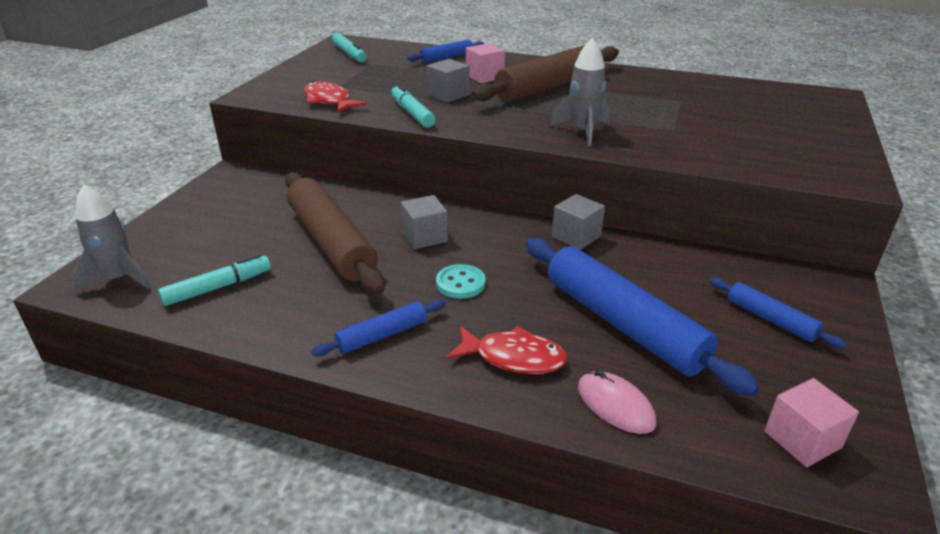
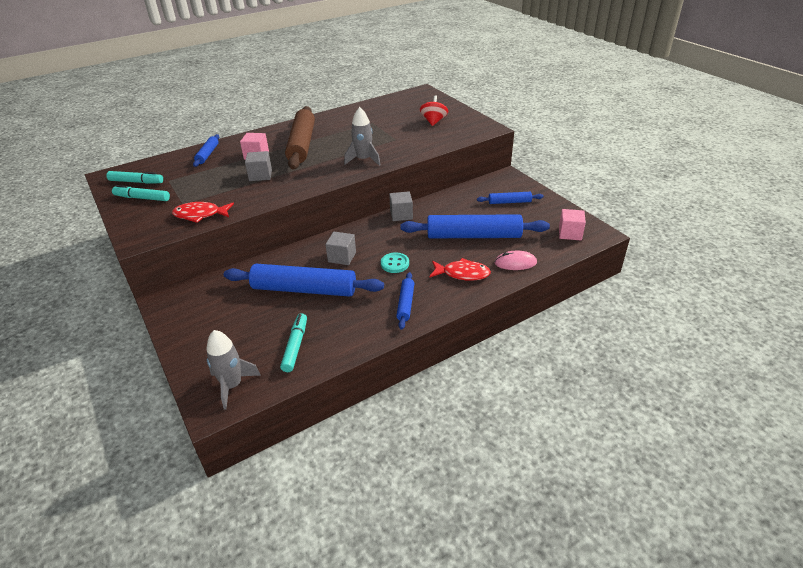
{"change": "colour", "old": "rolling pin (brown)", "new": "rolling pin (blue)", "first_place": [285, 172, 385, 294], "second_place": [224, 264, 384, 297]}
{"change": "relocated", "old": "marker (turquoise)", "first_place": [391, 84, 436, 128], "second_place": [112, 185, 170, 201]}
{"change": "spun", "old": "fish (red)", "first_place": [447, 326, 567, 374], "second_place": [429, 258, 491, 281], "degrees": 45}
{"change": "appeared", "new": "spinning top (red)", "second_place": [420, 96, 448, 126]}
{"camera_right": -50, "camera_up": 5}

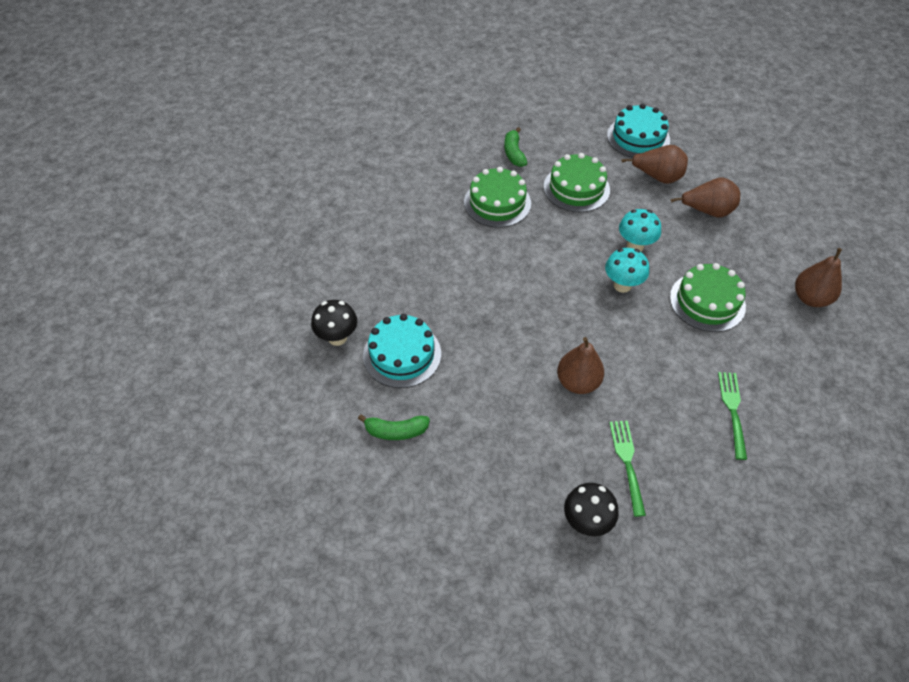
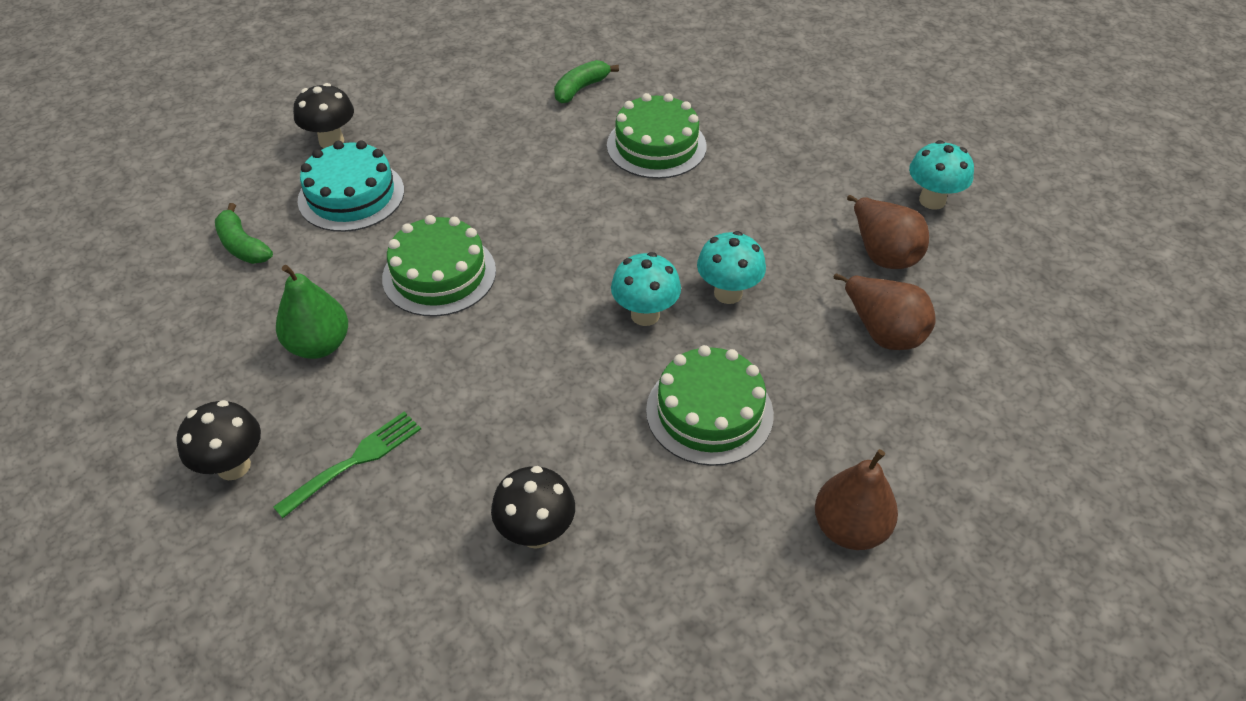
{"change": "relocated", "old": "banana (green)", "first_place": [504, 127, 527, 167], "second_place": [554, 60, 619, 104]}
{"change": "relocated", "old": "cake (green)", "first_place": [543, 153, 610, 212], "second_place": [382, 215, 496, 317]}
{"change": "missing", "old": "pear (brown)", "first_place": [557, 337, 604, 394]}
{"change": "exchanged", "old": "cake (turquoise)", "new": "mushroom (turquoise)", "first_place": [607, 104, 670, 158], "second_place": [909, 140, 974, 210]}
{"change": "exchanged", "old": "fork (green)", "new": "mushroom (black)", "first_place": [718, 372, 747, 460], "second_place": [491, 466, 575, 549]}
{"change": "appeared", "new": "pear (green)", "second_place": [276, 265, 348, 359]}
{"camera_right": 50, "camera_up": -5}

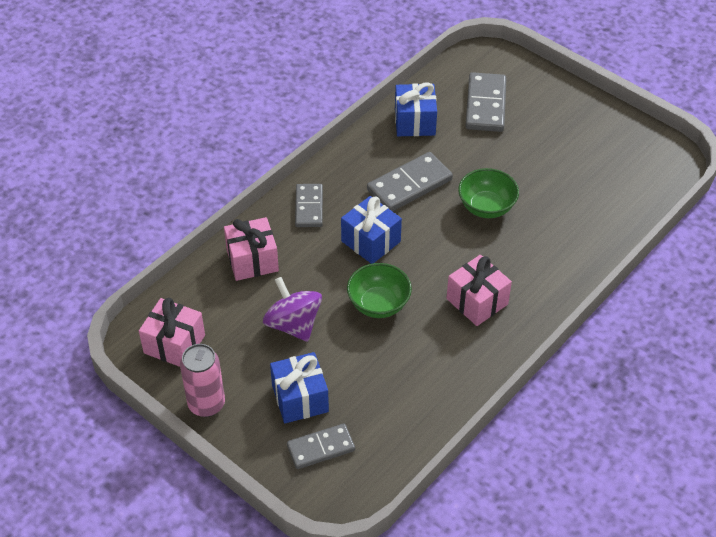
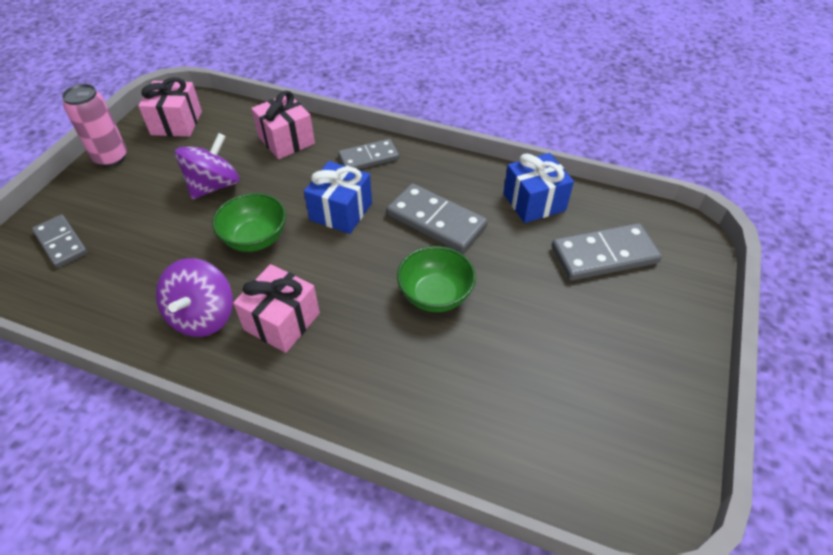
{"change": "missing", "old": "gift (blue)", "first_place": [270, 352, 329, 423]}
{"change": "appeared", "new": "spinning top (purple)", "second_place": [156, 258, 233, 337]}
{"camera_right": 70, "camera_up": 0}

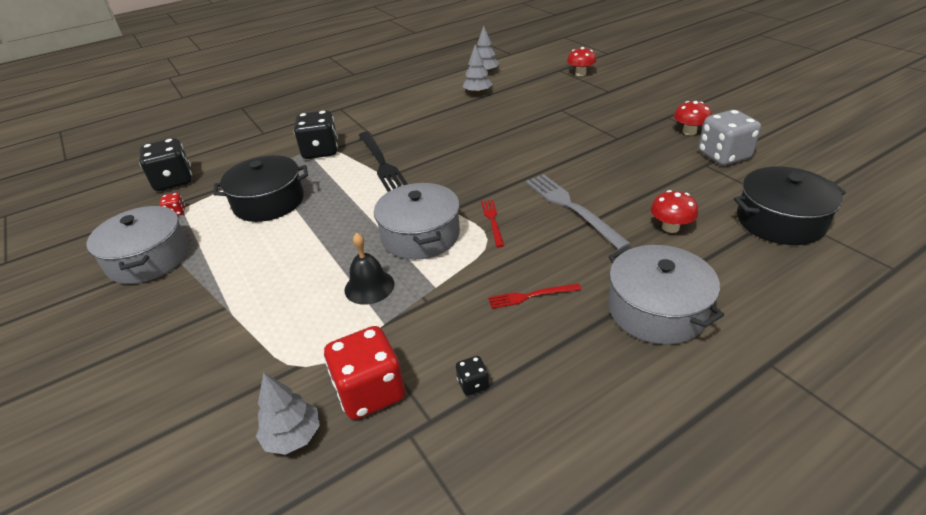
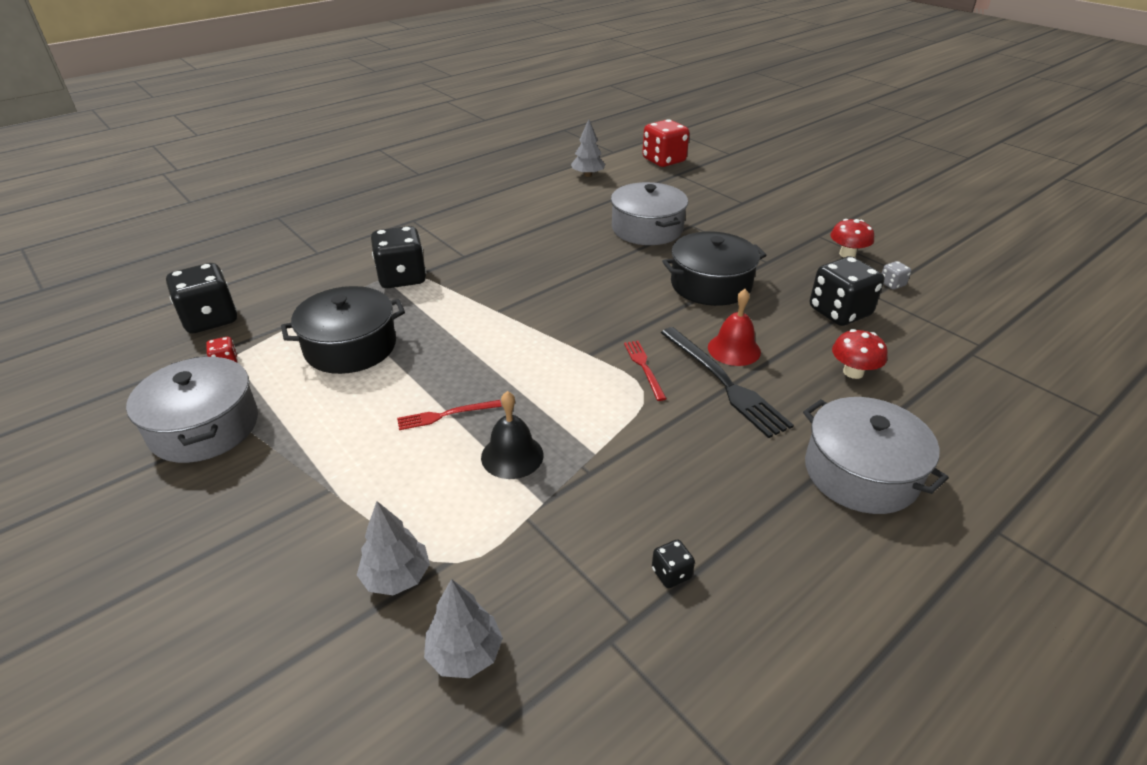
{"change": "relocated", "old": "dice (red)", "first_place": [324, 326, 405, 420], "second_place": [642, 119, 689, 167]}
{"change": "relocated", "old": "fork (black)", "first_place": [359, 132, 408, 192], "second_place": [661, 327, 794, 438]}
{"change": "relocated", "old": "pot (grey)", "first_place": [374, 183, 460, 260], "second_place": [611, 182, 688, 245]}
{"change": "relocated", "old": "tree (grey)", "first_place": [463, 44, 492, 95], "second_place": [357, 501, 430, 595]}
{"change": "relocated", "old": "fork (red)", "first_place": [488, 283, 581, 309], "second_place": [397, 400, 502, 430]}
{"change": "exchanged", "old": "fork (grey)", "new": "bell (red)", "first_place": [526, 175, 631, 250], "second_place": [708, 289, 761, 366]}
{"change": "missing", "old": "mushroom (red)", "first_place": [567, 47, 596, 76]}
{"change": "size", "old": "dice (grey)", "first_place": [698, 110, 761, 166], "second_place": [882, 261, 912, 290], "factor": 0.44}
{"change": "relocated", "old": "pot (black)", "first_place": [734, 167, 846, 245], "second_place": [662, 231, 766, 306]}
{"change": "appeared", "new": "dice (black)", "second_place": [810, 256, 884, 326]}
{"camera_right": -10, "camera_up": 0}

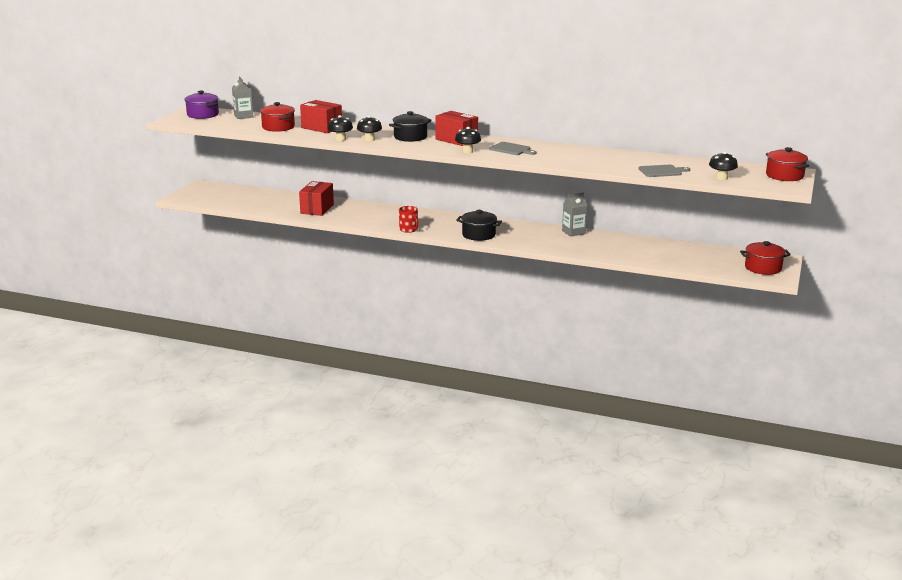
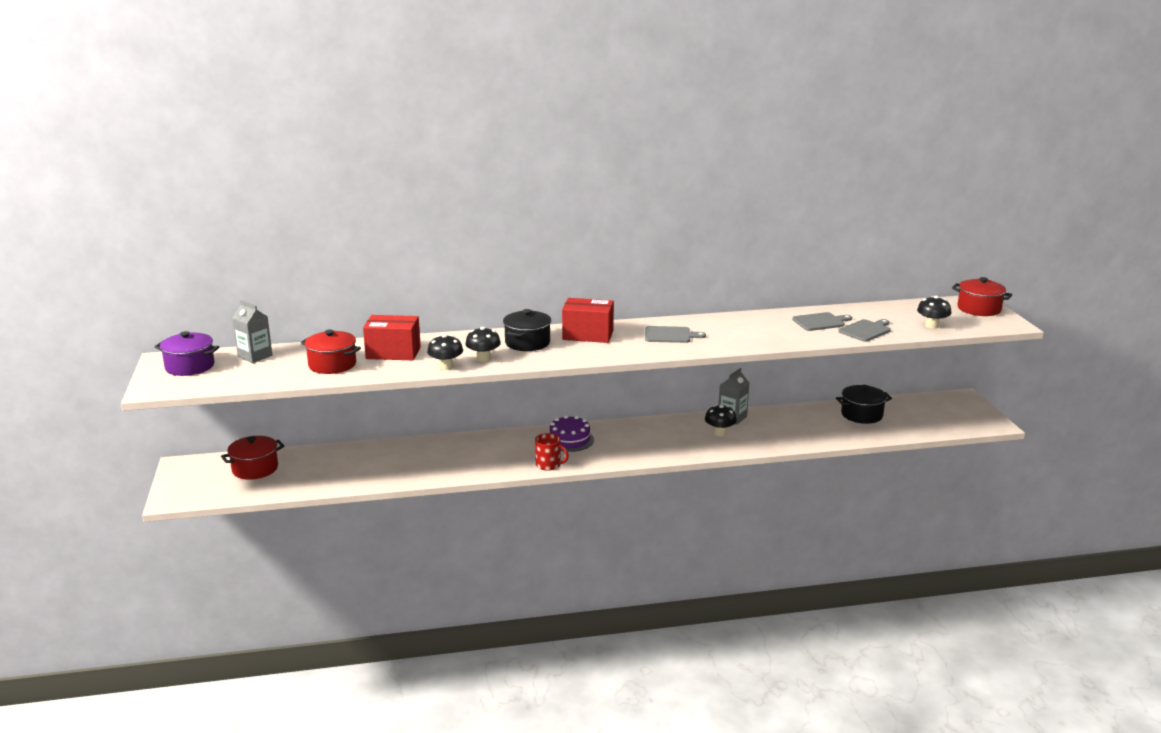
{"change": "missing", "old": "box (red)", "first_place": [299, 181, 334, 216]}
{"change": "relocated", "old": "mushroom (black)", "first_place": [455, 127, 481, 153], "second_place": [705, 405, 737, 436]}
{"change": "relocated", "old": "pot (black)", "first_place": [456, 210, 502, 241], "second_place": [836, 385, 892, 424]}
{"change": "relocated", "old": "pot (red)", "first_place": [740, 241, 791, 275], "second_place": [221, 436, 284, 480]}
{"change": "appeared", "new": "cake (purple)", "second_place": [549, 415, 594, 452]}
{"change": "appeared", "new": "cutting board (grey)", "second_place": [792, 312, 852, 331]}
{"camera_right": -30, "camera_up": 0}

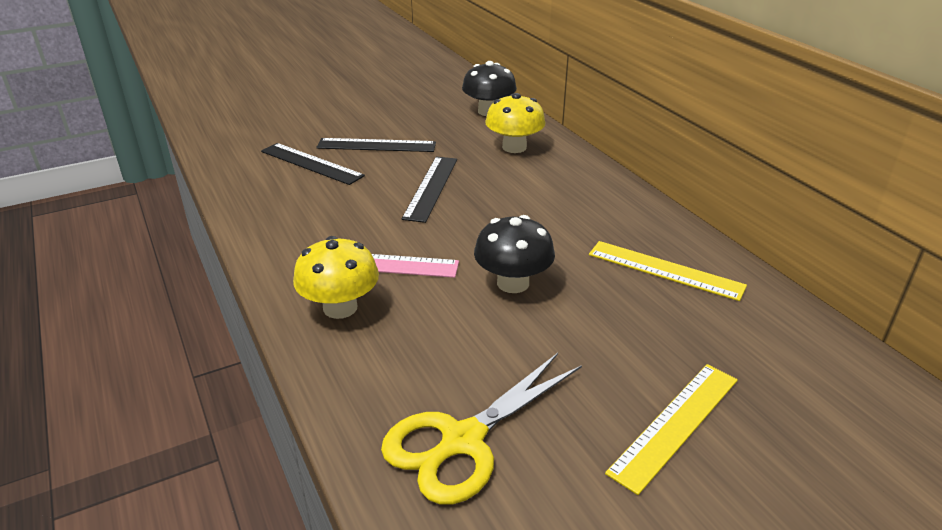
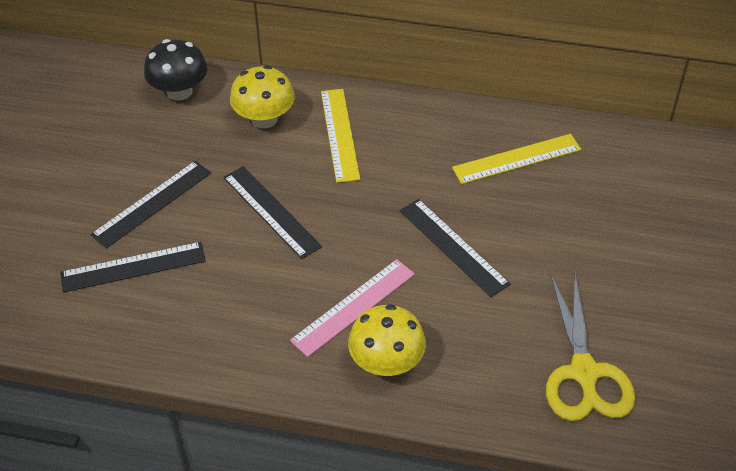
{"change": "exchanged", "old": "mushroom (black)", "new": "ruler (black)", "first_place": [474, 215, 555, 293], "second_place": [400, 199, 510, 297]}
{"change": "relocated", "old": "ruler (yellow)", "first_place": [605, 364, 738, 495], "second_place": [321, 89, 360, 183]}
{"camera_right": -50, "camera_up": 15}

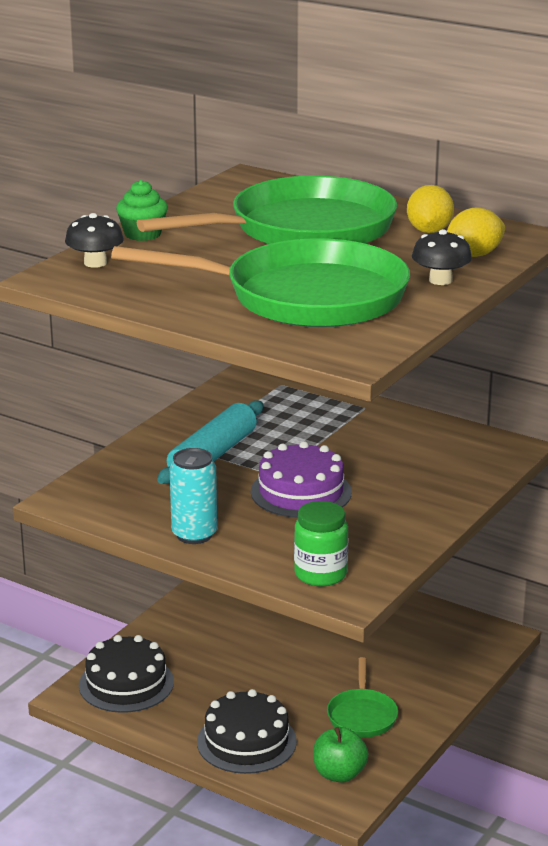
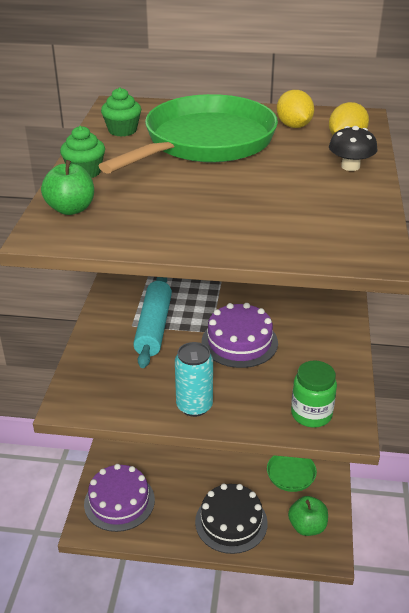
{"change": "exchanged", "old": "mushroom (black)", "new": "apple (green)", "first_place": [65, 213, 124, 268], "second_place": [41, 160, 94, 215]}
{"change": "colour", "old": "cake (black)", "new": "cake (purple)", "first_place": [79, 635, 174, 713], "second_place": [84, 464, 155, 532]}
{"change": "missing", "old": "pan (green)", "first_place": [111, 238, 410, 327]}
{"change": "appeared", "new": "cupcake (green)", "second_place": [101, 87, 141, 137]}
{"camera_right": -25, "camera_up": 10}

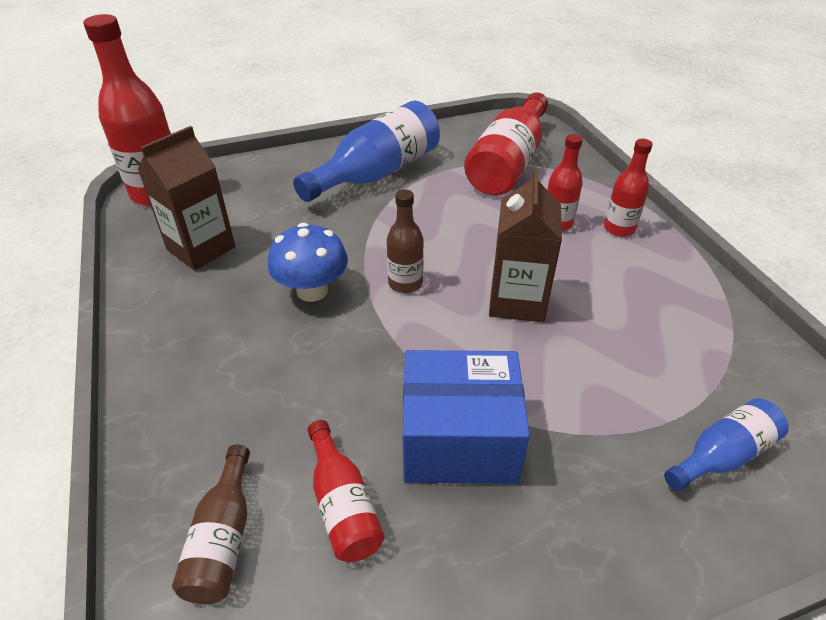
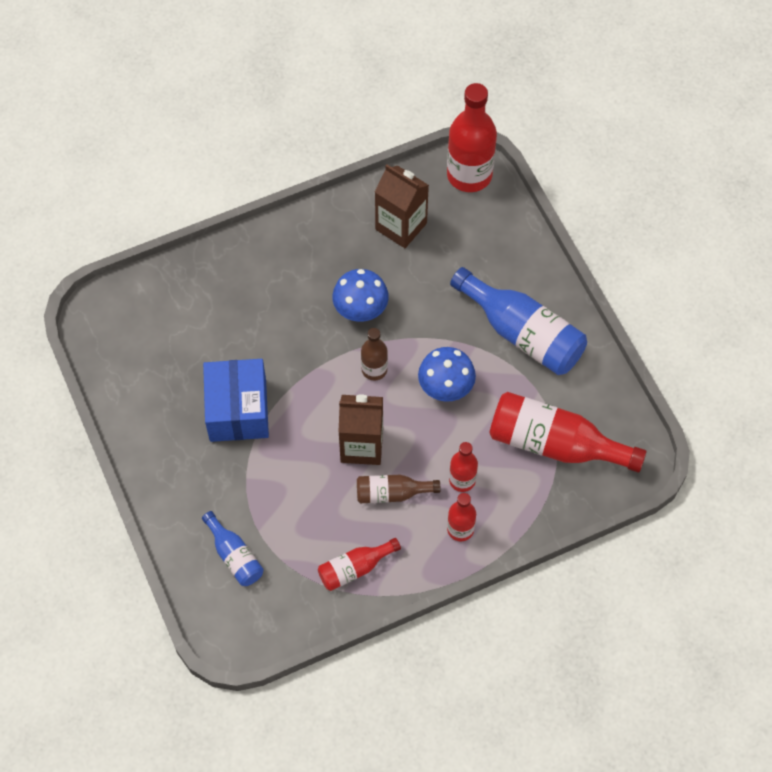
{"change": "relocated", "old": "bottle (brown)", "first_place": [172, 445, 250, 604], "second_place": [357, 475, 440, 503]}
{"change": "relocated", "old": "bottle (red)", "first_place": [308, 420, 385, 562], "second_place": [318, 538, 401, 591]}
{"change": "appeared", "new": "mushroom (blue)", "second_place": [418, 347, 476, 402]}
{"camera_right": 85, "camera_up": 20}

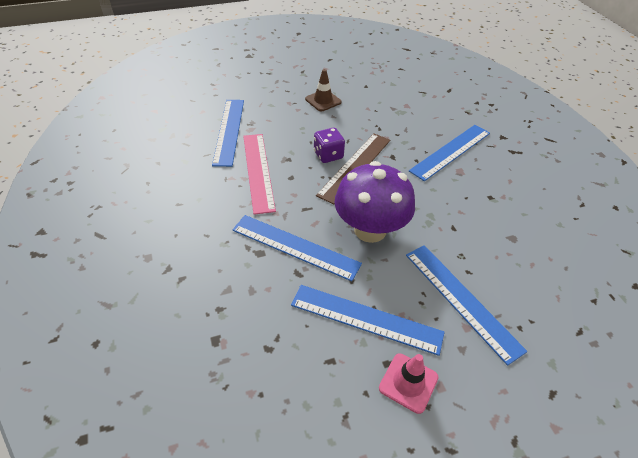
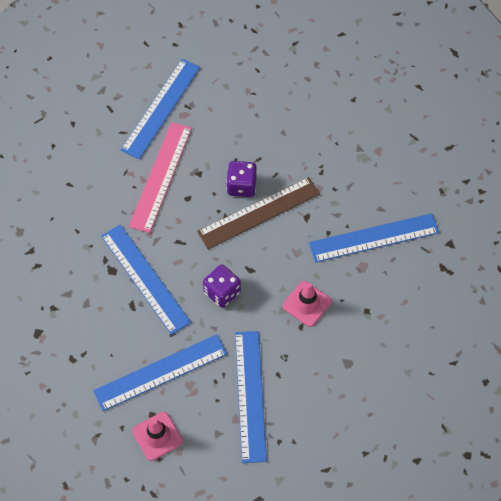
{"change": "spun", "old": "ruler (blue)", "first_place": [291, 285, 445, 356], "second_place": [93, 334, 227, 411], "degrees": -75}
{"change": "missing", "old": "traffic cone (brown)", "first_place": [305, 69, 342, 112]}
{"change": "exchanged", "old": "mushroom (purple)", "new": "dice (purple)", "first_place": [334, 161, 415, 243], "second_place": [203, 264, 241, 308]}
{"change": "appeared", "new": "traffic cone (pink)", "second_place": [283, 281, 332, 327]}
{"camera_right": 30, "camera_up": 15}

